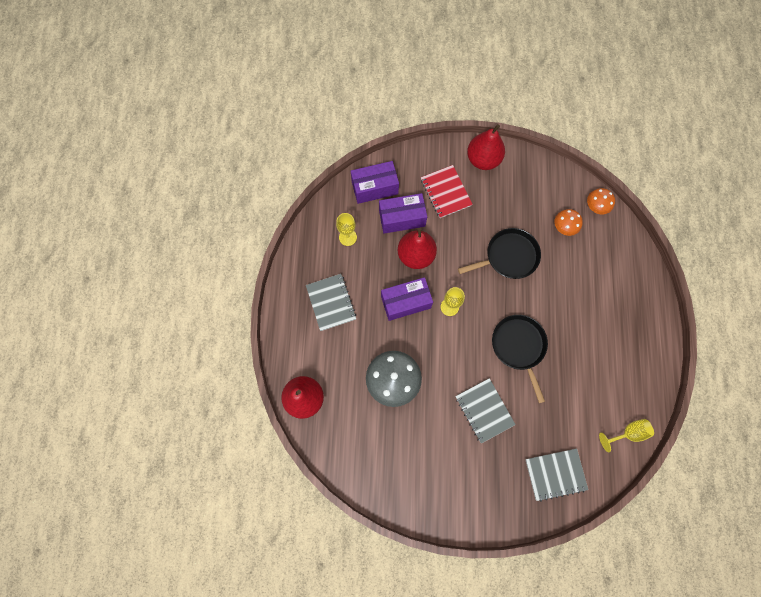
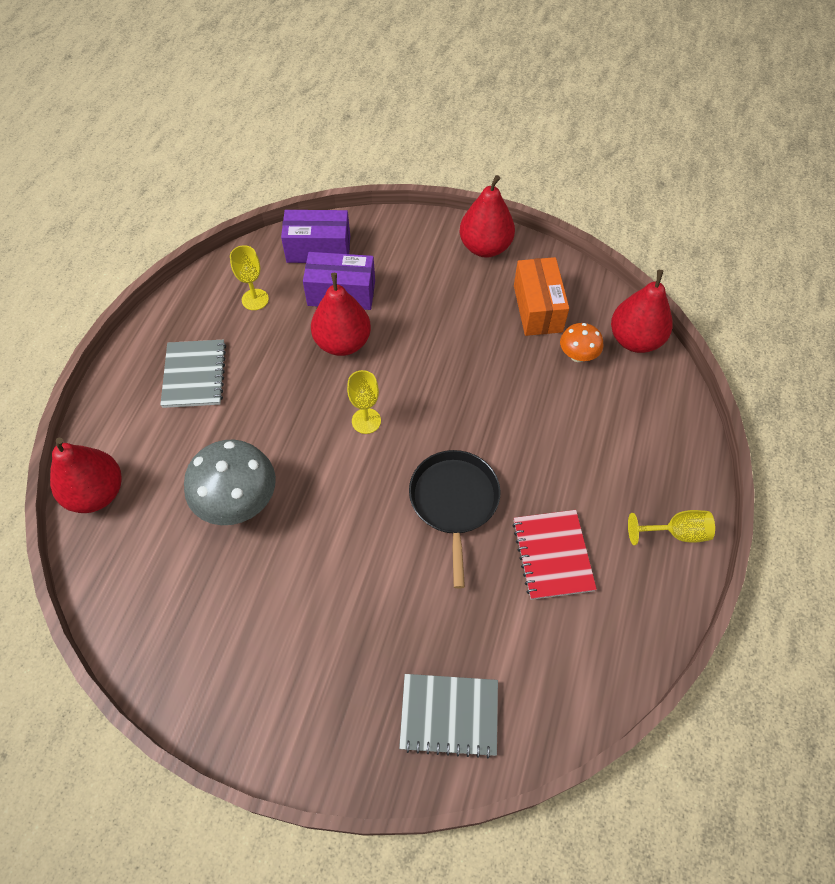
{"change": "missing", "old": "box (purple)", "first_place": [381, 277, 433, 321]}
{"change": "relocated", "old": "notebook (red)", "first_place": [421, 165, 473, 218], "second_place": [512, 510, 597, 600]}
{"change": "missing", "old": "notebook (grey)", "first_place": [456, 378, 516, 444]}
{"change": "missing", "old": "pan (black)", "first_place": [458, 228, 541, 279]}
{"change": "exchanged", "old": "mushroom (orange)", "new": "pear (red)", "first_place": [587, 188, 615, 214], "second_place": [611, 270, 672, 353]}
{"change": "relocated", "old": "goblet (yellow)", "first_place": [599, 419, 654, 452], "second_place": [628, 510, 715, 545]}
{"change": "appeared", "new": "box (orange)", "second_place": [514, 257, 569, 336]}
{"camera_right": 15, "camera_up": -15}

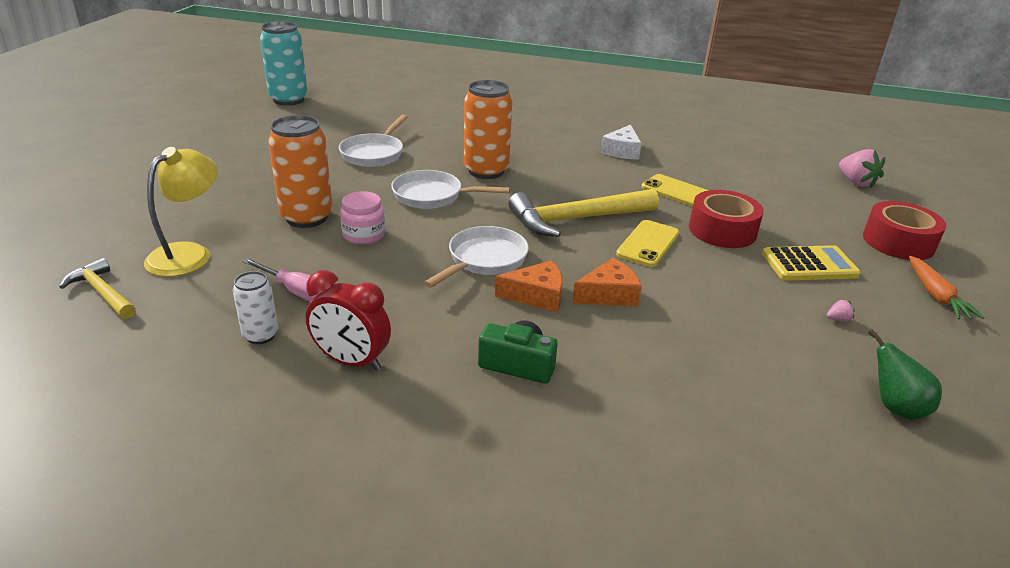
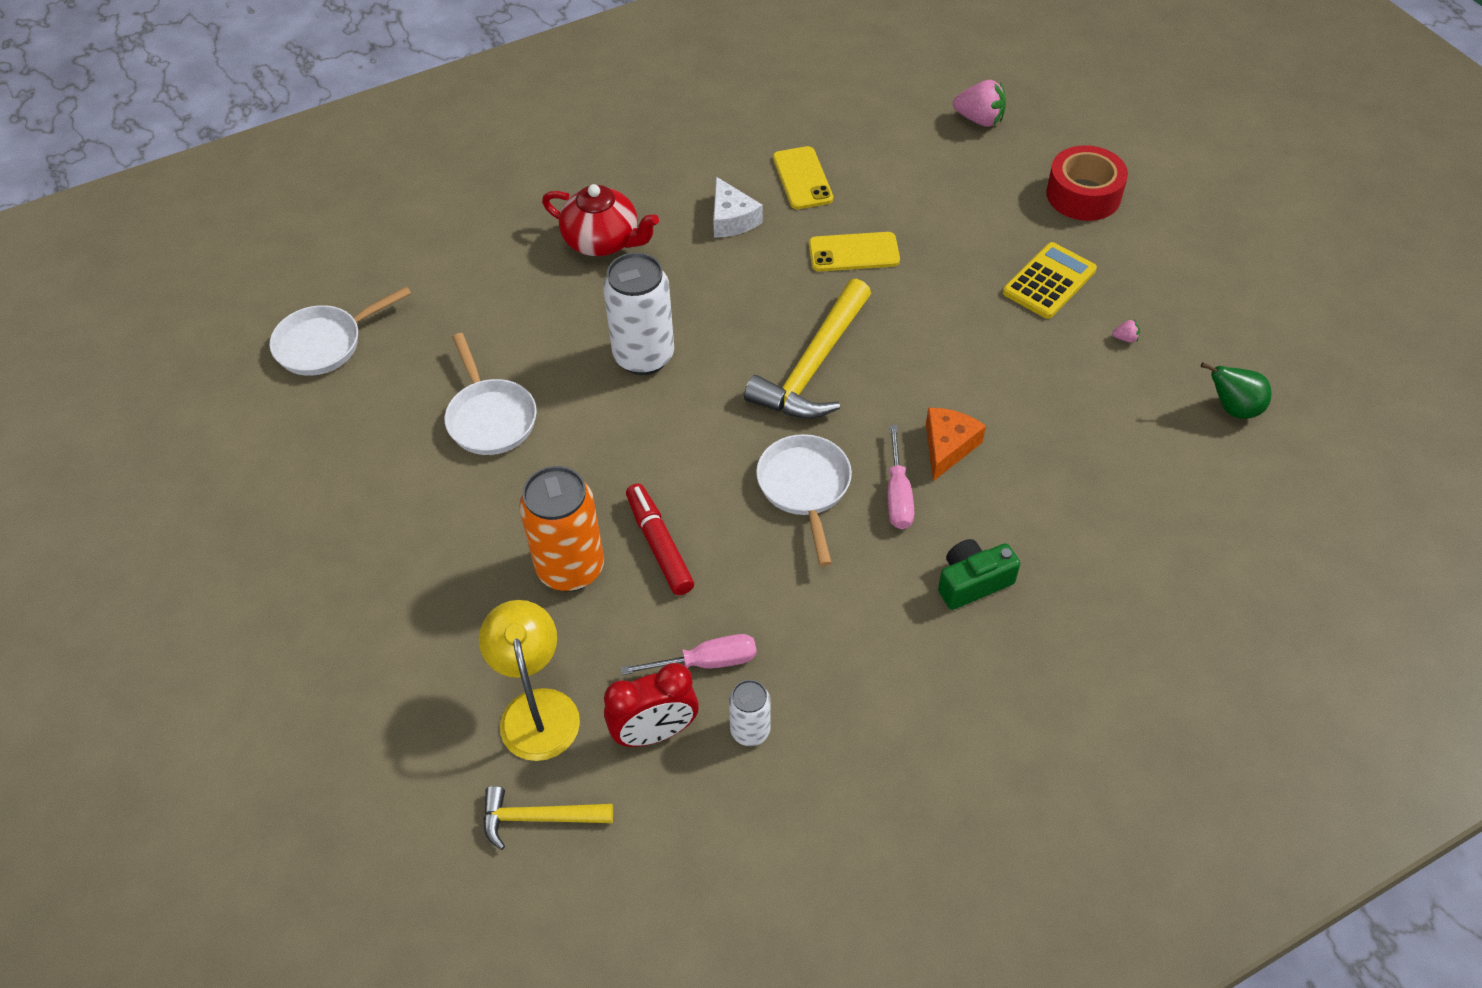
{"change": "missing", "old": "can (turquoise)", "first_place": [260, 21, 308, 106]}
{"change": "relocated", "old": "clock (red)", "first_place": [306, 270, 391, 370], "second_place": [604, 663, 699, 747]}
{"change": "exchanged", "old": "jar (pink)", "new": "marker (red)", "first_place": [340, 191, 385, 245], "second_place": [626, 484, 694, 595]}
{"change": "relocated", "old": "pan (white)", "first_place": [391, 170, 510, 209], "second_place": [269, 286, 411, 376]}
{"change": "colour", "old": "can (orange)", "new": "can (white)", "first_place": [464, 80, 512, 179], "second_place": [603, 253, 674, 375]}
{"change": "exchanged", "old": "cheese (orange)", "new": "screwdriver (pink)", "first_place": [495, 260, 563, 312], "second_place": [887, 425, 914, 529]}
{"change": "relocated", "old": "phone (yellow)", "first_place": [616, 220, 679, 267], "second_place": [773, 146, 833, 209]}
{"change": "missing", "old": "tape (red)", "first_place": [689, 190, 764, 248]}
{"change": "spun", "old": "strawberry (pink)", "first_place": [827, 300, 855, 321], "second_place": [1112, 320, 1140, 343], "degrees": 60}
{"change": "missing", "old": "carrot (orange)", "first_place": [909, 256, 985, 319]}
{"change": "appeared", "new": "teapot (red)", "second_place": [542, 184, 659, 256]}
{"camera_right": -40, "camera_up": 20}

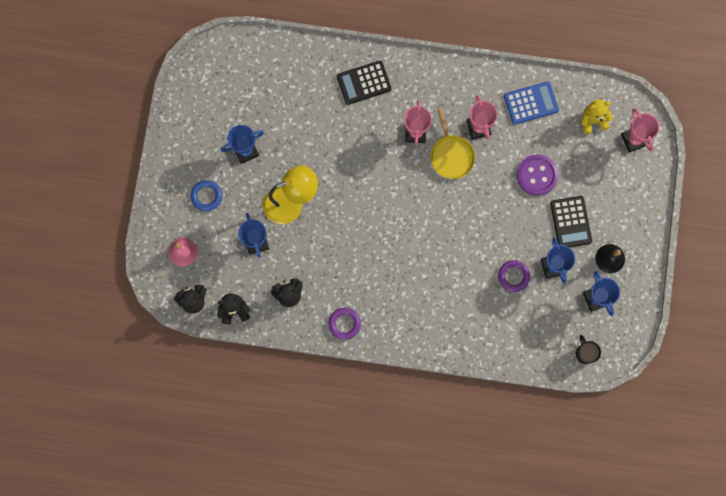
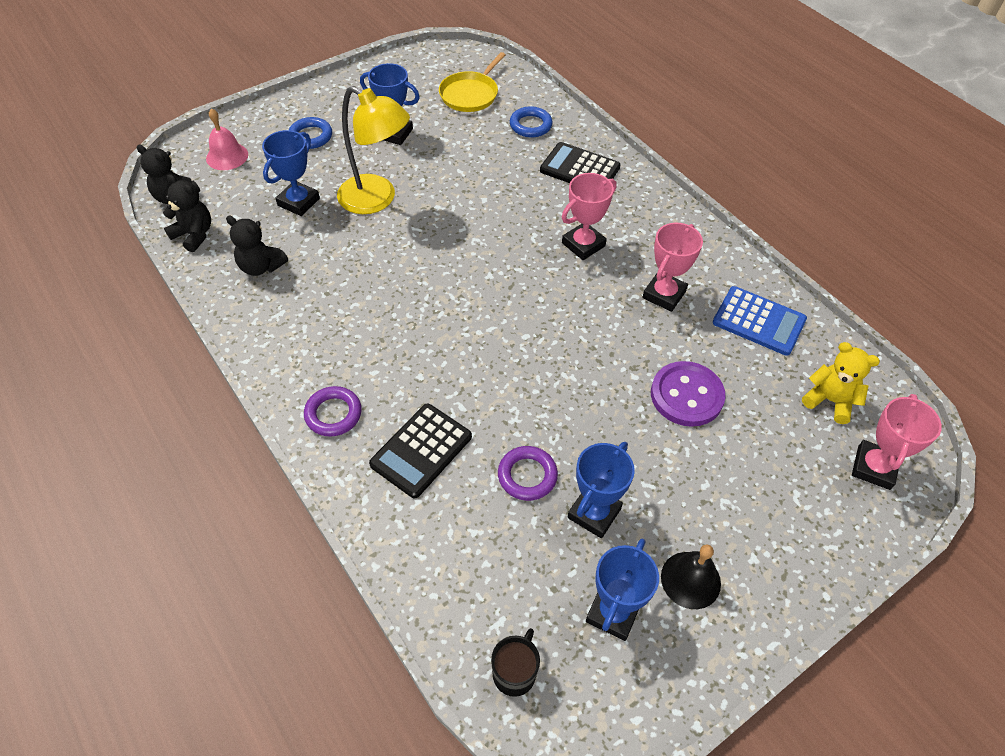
{"change": "relocated", "old": "ring (purple)", "first_place": [328, 308, 361, 340], "second_place": [304, 386, 362, 437]}
{"change": "relocated", "old": "pan (yellow)", "first_place": [431, 109, 475, 179], "second_place": [439, 52, 505, 112]}
{"change": "relocated", "old": "calculator (black)", "first_place": [550, 196, 592, 248], "second_place": [369, 404, 472, 498]}
{"change": "appeared", "new": "ring (blue)", "second_place": [510, 106, 553, 138]}
{"camera_right": 45, "camera_up": -25}

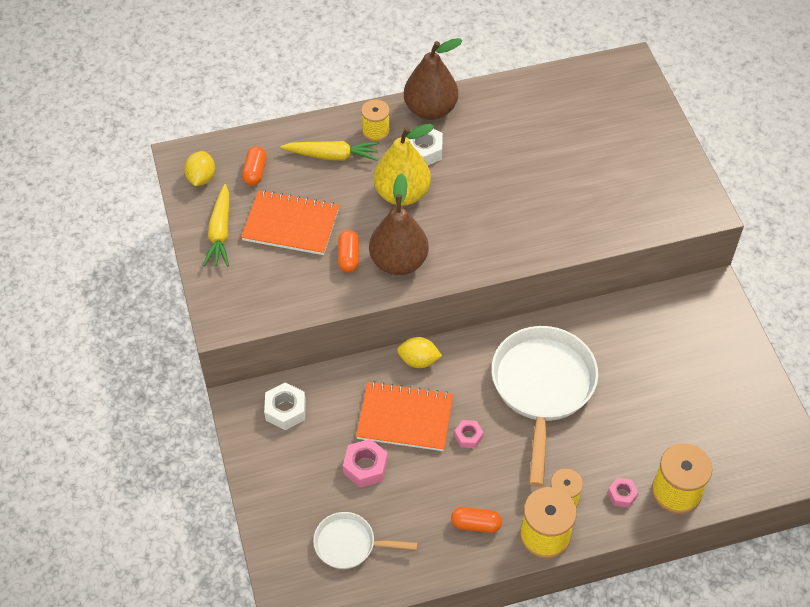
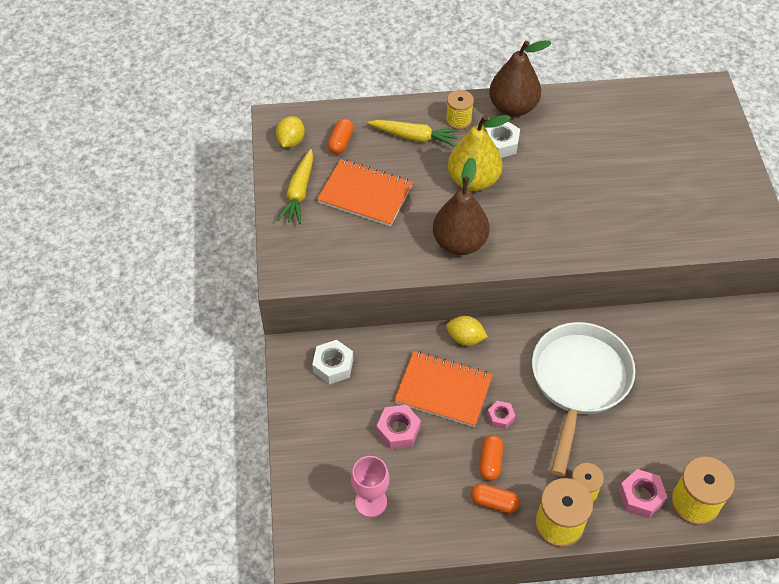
{"change": "exchanged", "old": "pan (white)", "new": "goblet (pink)", "first_place": [313, 512, 418, 569], "second_place": [351, 456, 389, 517]}
{"change": "relocated", "old": "capsule (orange)", "first_place": [338, 230, 359, 273], "second_place": [479, 435, 503, 481]}
{"change": "size", "old": "nut (pink)", "first_place": [608, 478, 639, 508], "second_place": [619, 469, 667, 518], "factor": 1.59}
{"camera_right": 10, "camera_up": 0}

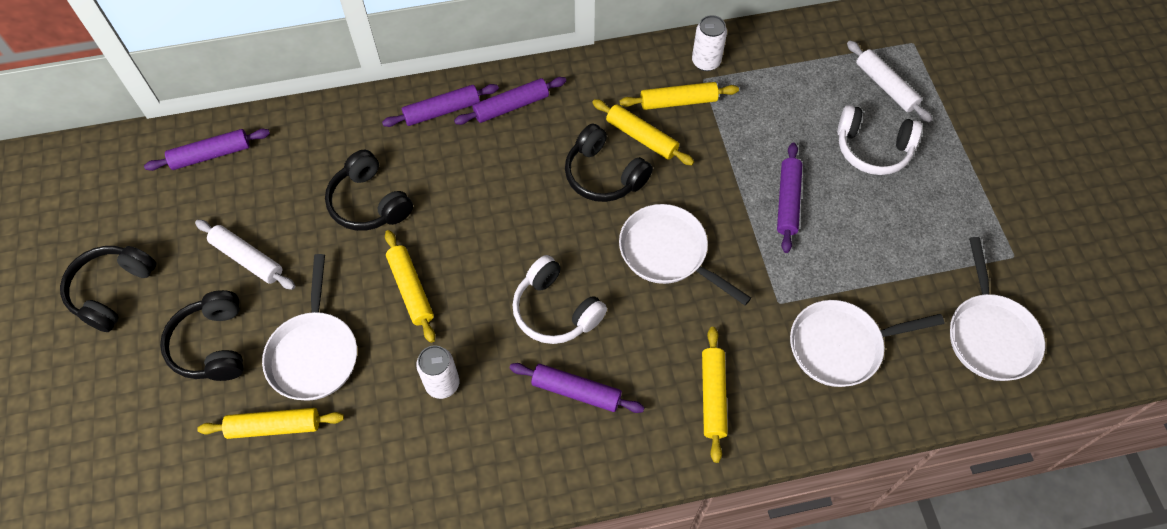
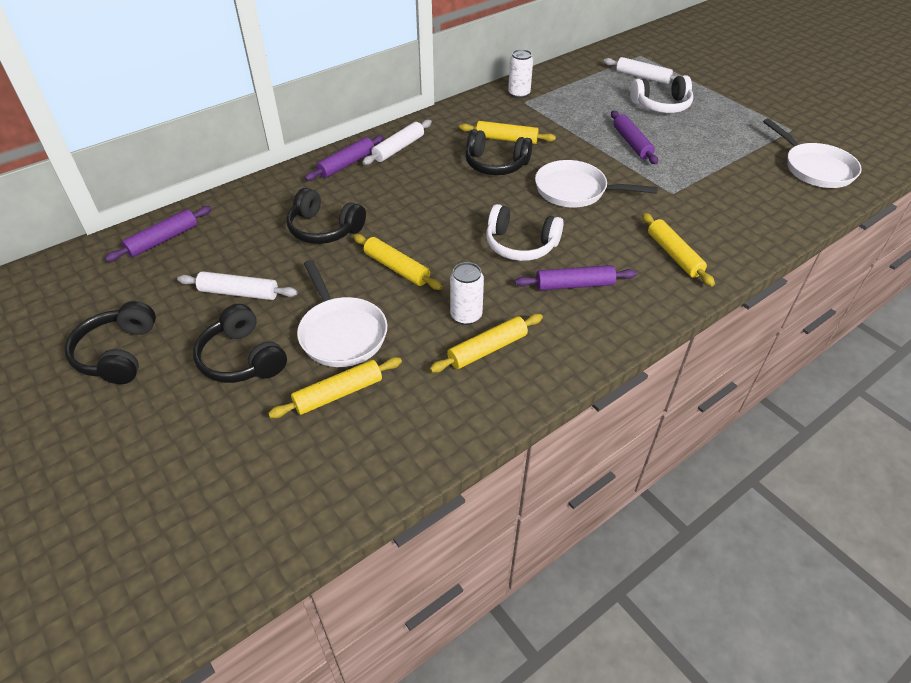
{"change": "colour", "old": "rolling pin (purple)", "new": "rolling pin (white)", "first_place": [454, 77, 566, 125], "second_place": [363, 120, 432, 165]}
{"change": "relocated", "old": "rolling pin (yellow)", "first_place": [620, 82, 739, 110], "second_place": [430, 314, 543, 373]}
{"change": "missing", "old": "pan (white)", "first_place": [790, 300, 944, 387]}
{"camera_right": -25, "camera_up": -15}

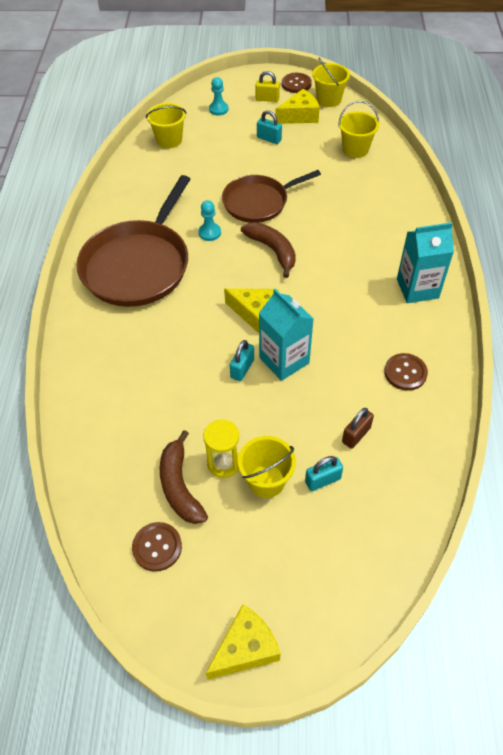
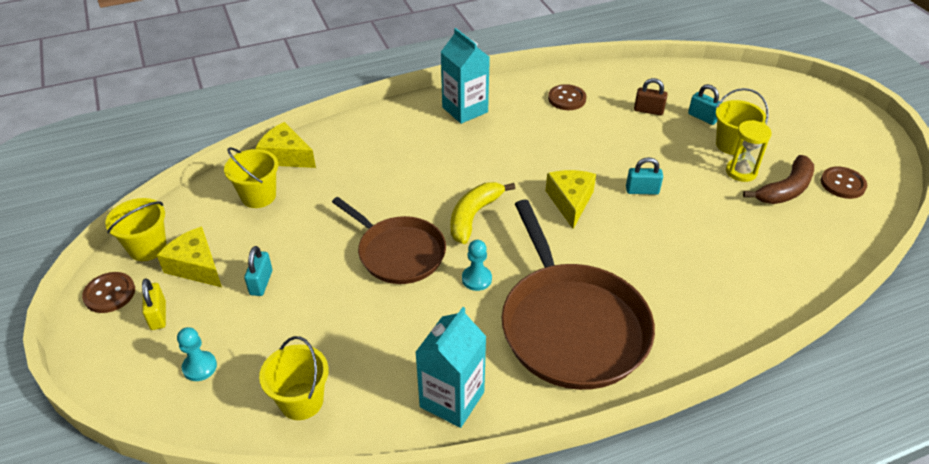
{"change": "spun", "old": "pan (brown)", "first_place": [76, 175, 191, 307], "second_place": [502, 200, 655, 390], "degrees": 75}
{"change": "relocated", "old": "cheese (yellow)", "first_place": [206, 604, 281, 680], "second_place": [256, 122, 316, 168]}
{"change": "colour", "old": "banana (brown)", "new": "banana (yellow)", "first_place": [241, 222, 296, 278], "second_place": [451, 182, 515, 244]}
{"change": "relocated", "old": "carton (turquoise)", "first_place": [259, 288, 313, 381], "second_place": [415, 307, 487, 428]}
{"camera_right": -115, "camera_up": -10}

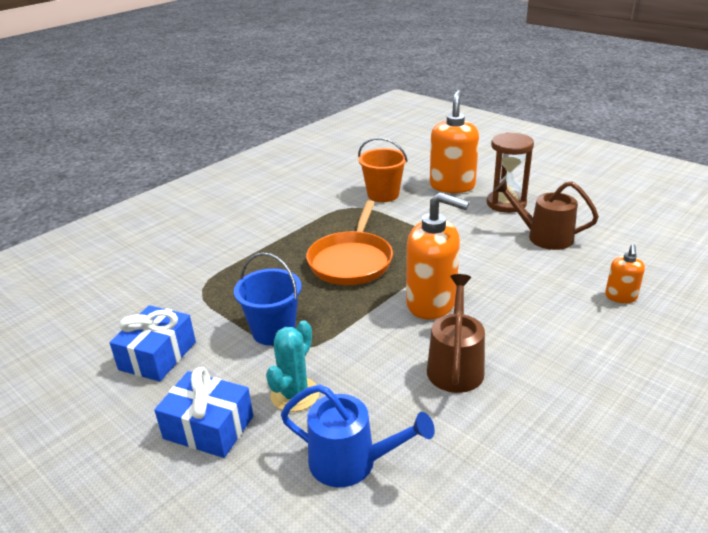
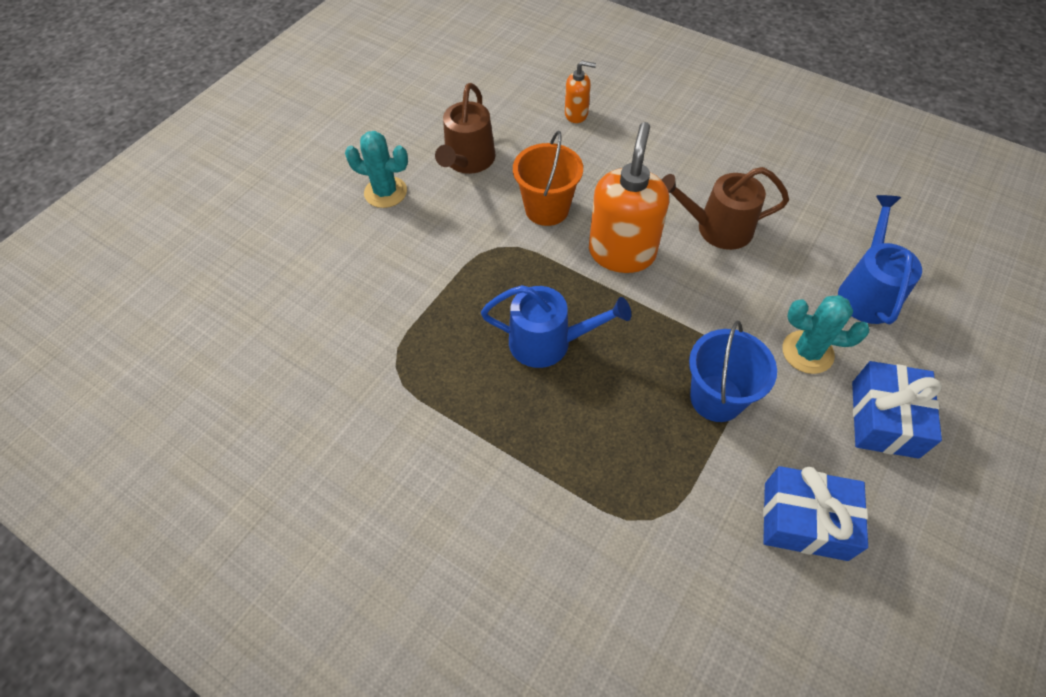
{"change": "exchanged", "old": "pan (orange)", "new": "watering can (blue)", "first_place": [306, 200, 393, 285], "second_place": [481, 285, 631, 368]}
{"change": "relocated", "old": "bucket (orange)", "first_place": [358, 137, 408, 202], "second_place": [513, 131, 583, 226]}
{"change": "missing", "old": "soap dispenser (orange)", "first_place": [430, 90, 479, 193]}
{"change": "exchanged", "old": "hourglass (brown)", "new": "cactus (turquoise)", "first_place": [487, 132, 534, 213], "second_place": [345, 131, 408, 208]}
{"camera_right": -100, "camera_up": 25}

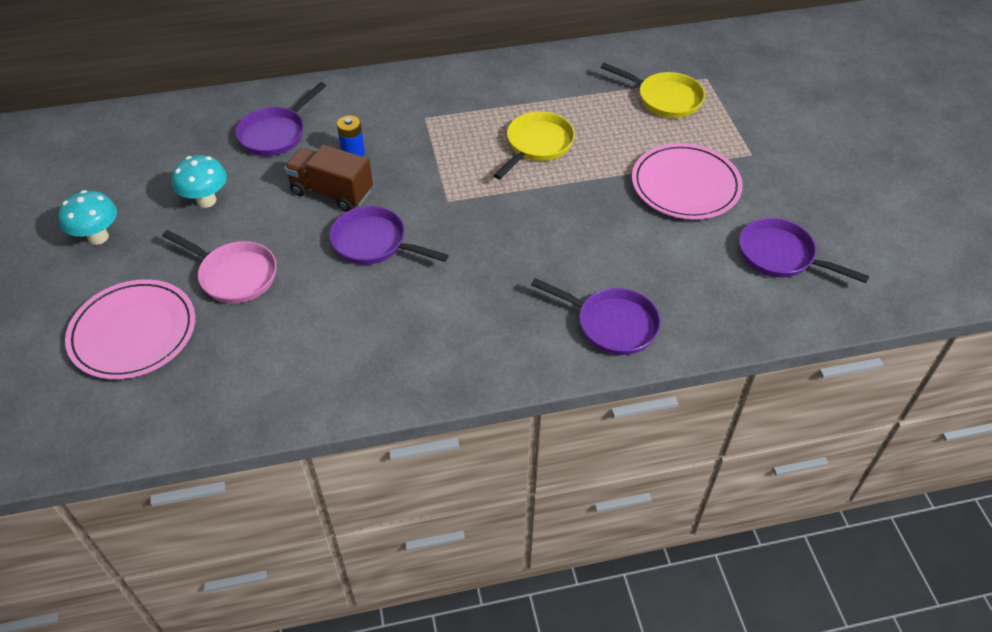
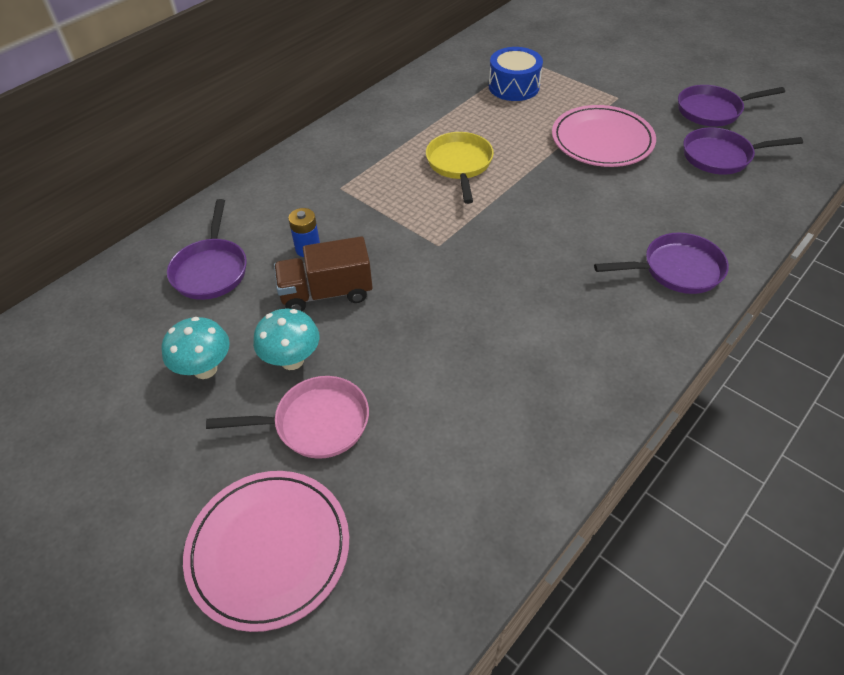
{"change": "relocated", "old": "mushroom (turquoise)", "first_place": [58, 190, 117, 245], "second_place": [253, 308, 319, 370]}
{"change": "relocated", "old": "pan (purple)", "first_place": [329, 206, 449, 265], "second_place": [678, 85, 785, 127]}
{"change": "exchanged", "old": "pan (yellow)", "new": "drum (blue)", "first_place": [601, 63, 705, 118], "second_place": [489, 47, 543, 101]}
{"camera_right": -35, "camera_up": 0}

